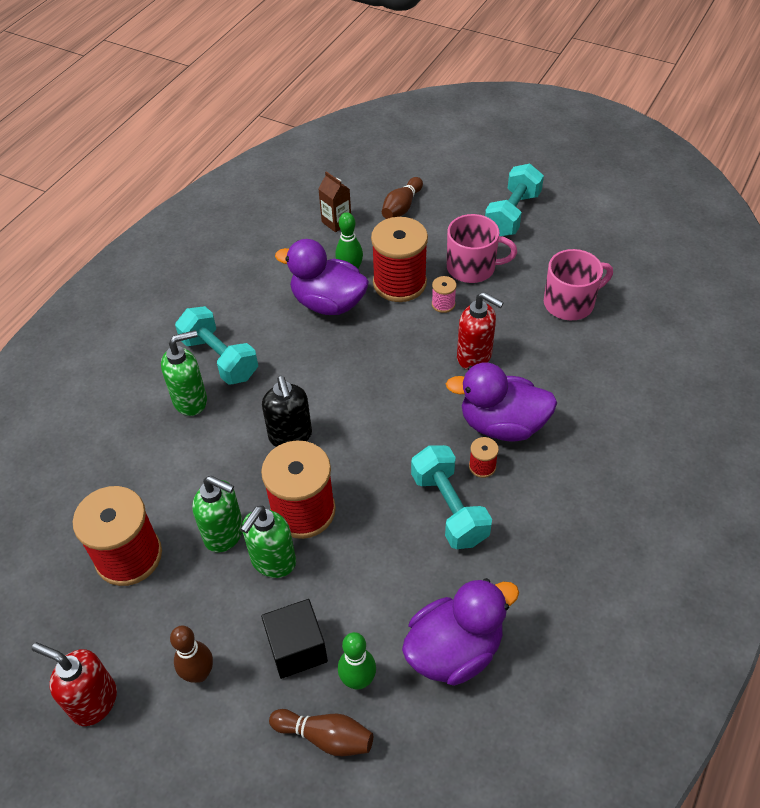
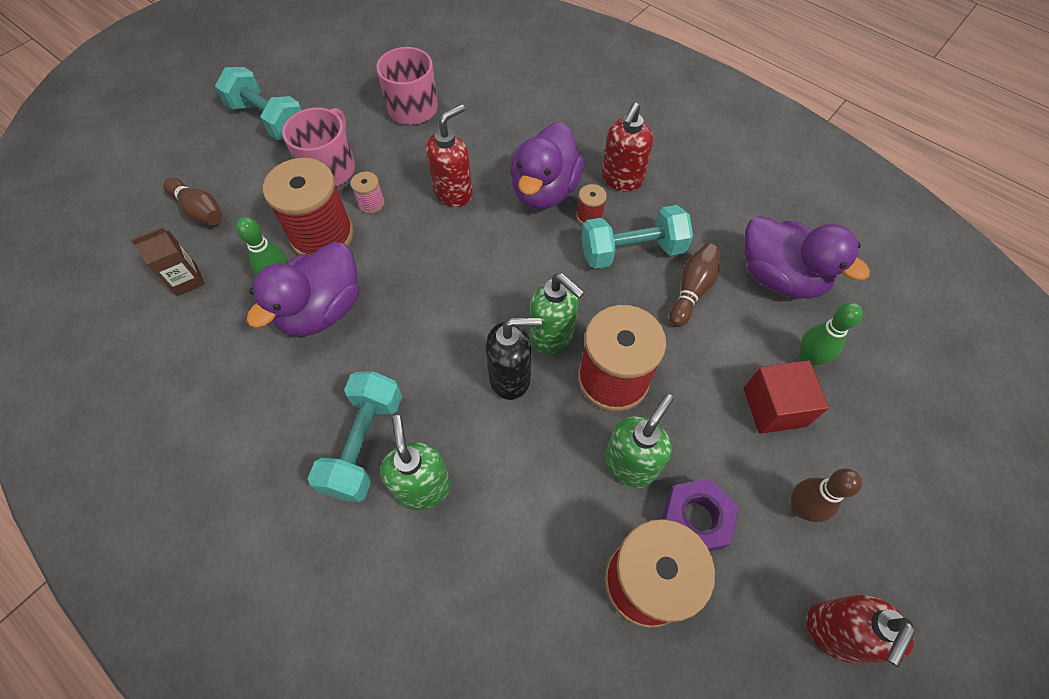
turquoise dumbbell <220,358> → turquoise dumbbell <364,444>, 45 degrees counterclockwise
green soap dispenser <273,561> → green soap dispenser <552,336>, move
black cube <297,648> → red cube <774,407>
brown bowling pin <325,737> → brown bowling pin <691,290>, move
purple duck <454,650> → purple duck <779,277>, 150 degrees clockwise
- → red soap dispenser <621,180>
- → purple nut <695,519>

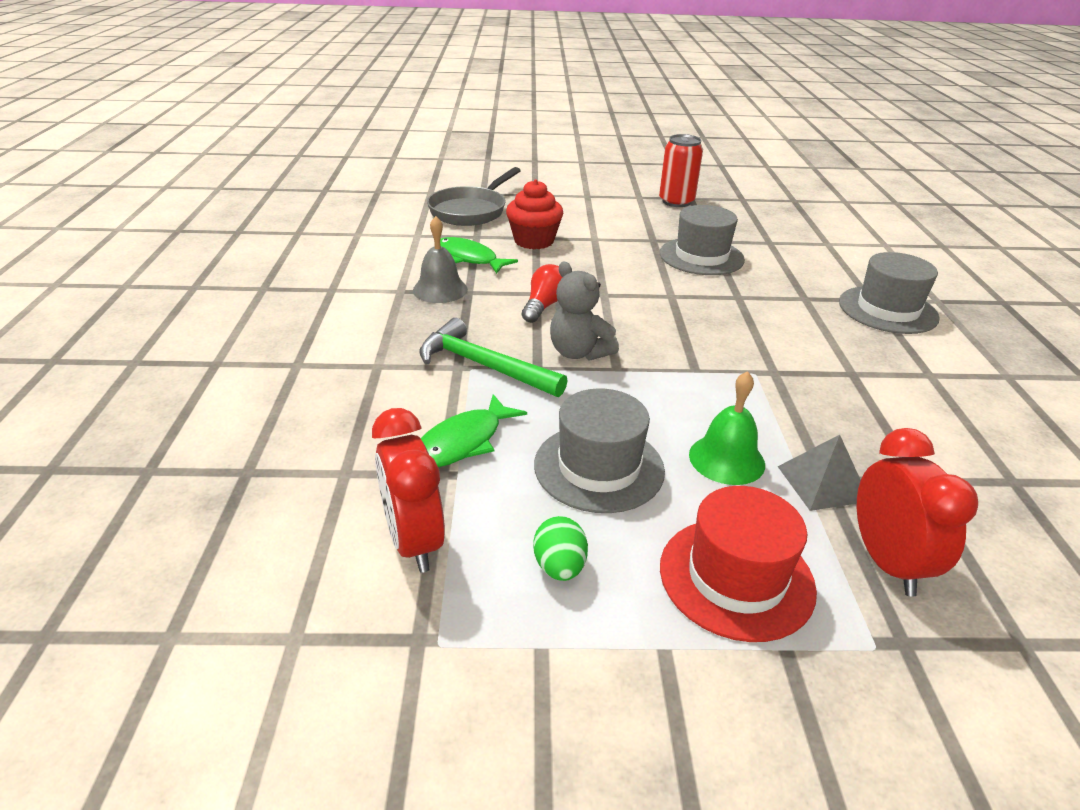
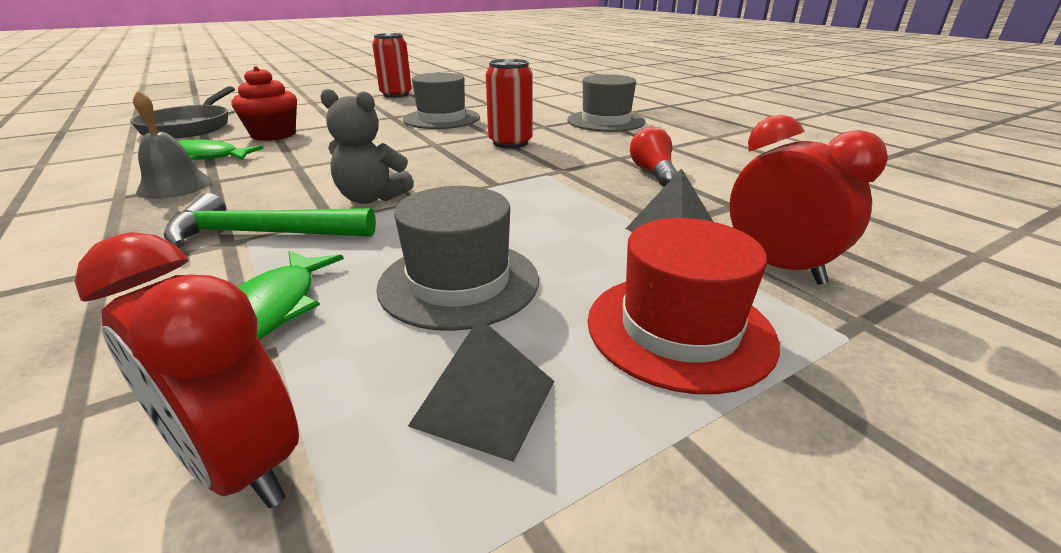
red light bulb <544,306> → red light bulb <652,172>, move
green egg <559,567> → grey pyramid <484,402>
green bell <726,459> → -
- → red can <510,143>

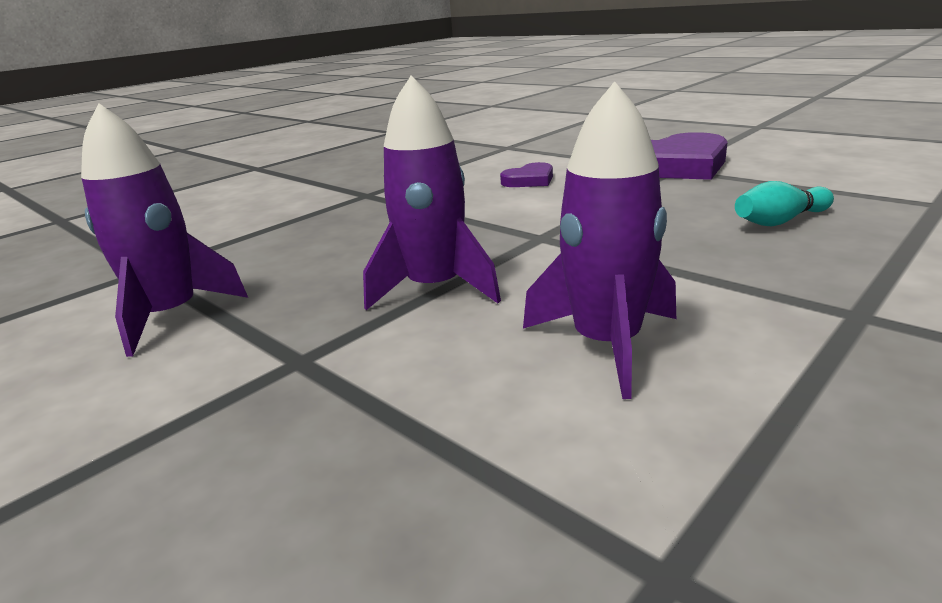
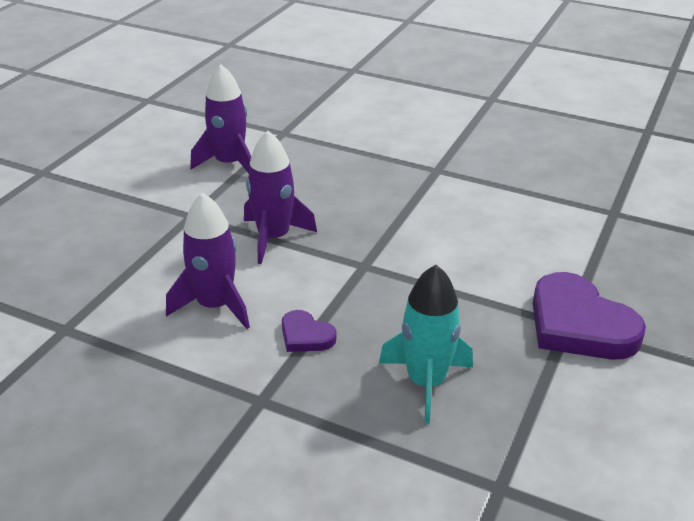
purple heart <529,180> → purple heart <306,336>, move
turquoise bowling pin <780,221> → turquoise rocket <426,382>

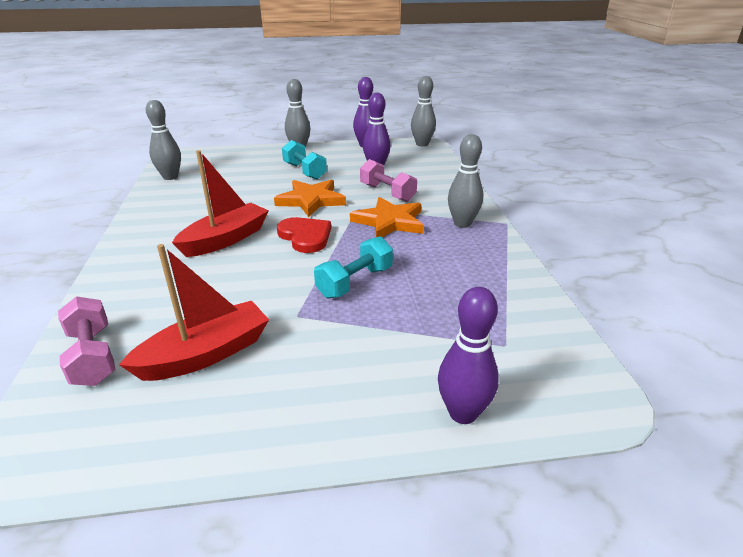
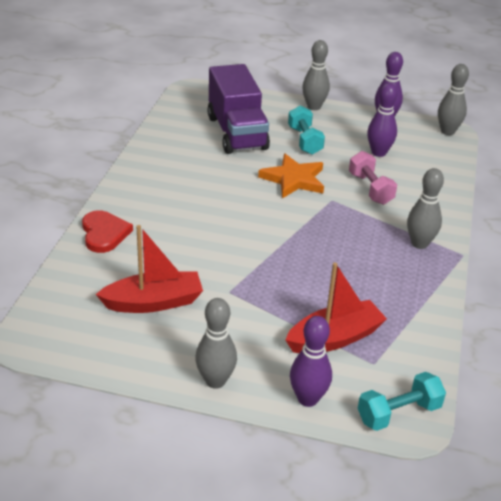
pink dumbbell <92,356> → -
grey bowling pin <170,177> → grey bowling pin <215,381>, move
red boat <225,239> → red boat <334,338>, move
red heart <305,237> → red heart <104,233>, move
turquoise dumbbell <355,282> → turquoise dumbbell <398,413>, move
orange star <389,222> → -
- → purple truck <236,133>

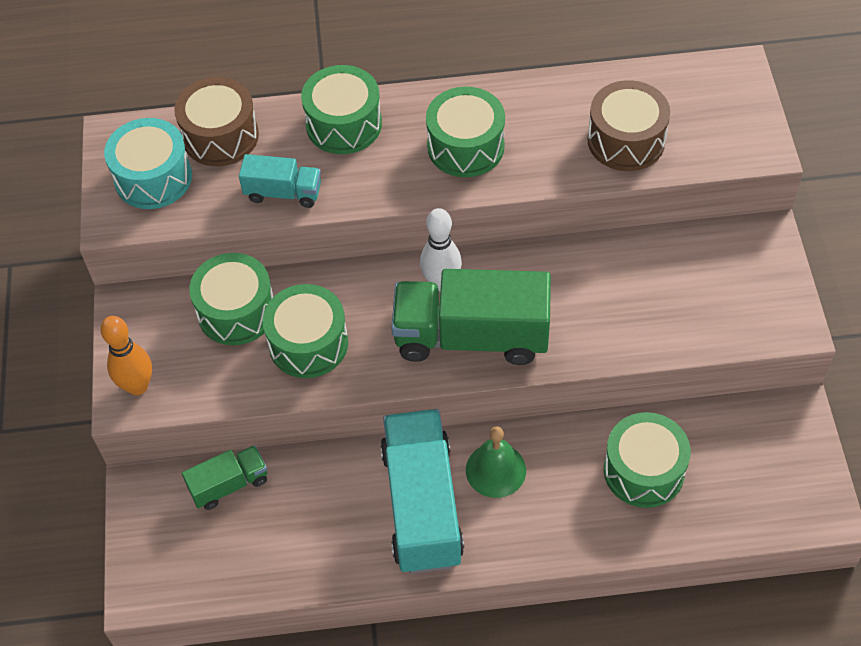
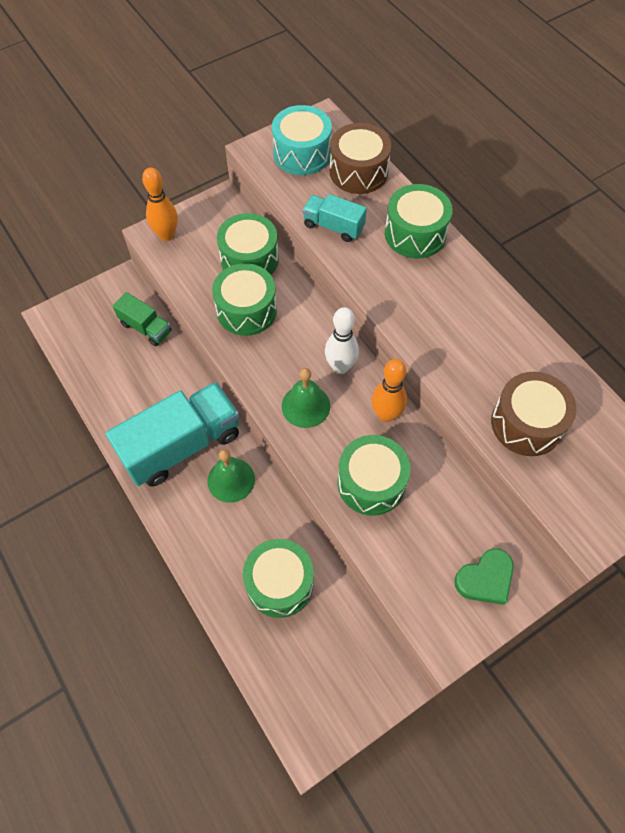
turquoise truck <283,192> → turquoise truck <333,226>, 135 degrees clockwise
green truck <471,336> → green bell <305,406>
green drum <465,146> → green drum <371,483>, move
- → orange bowling pin <386,414>
- → green heart <485,579>

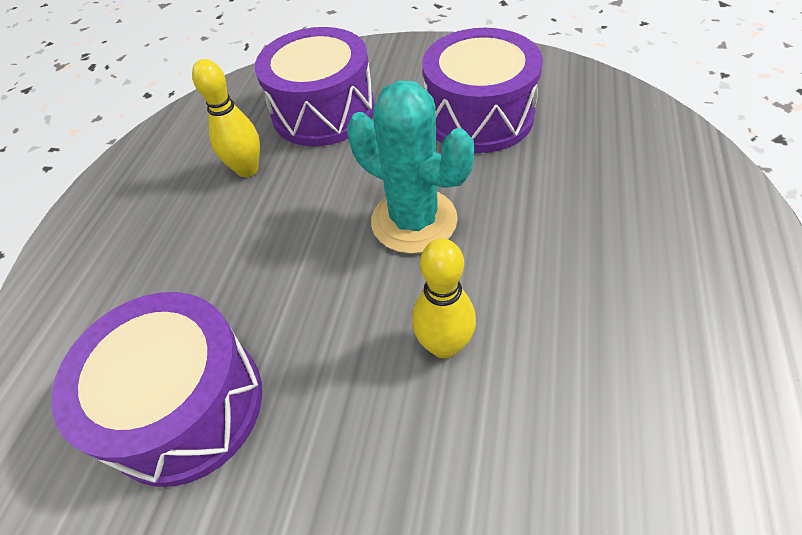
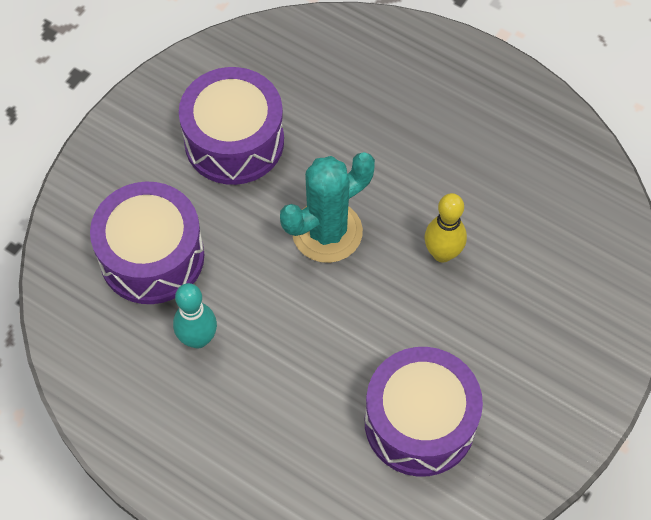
yellow bowling pin <247,169> → turquoise bowling pin <198,339>

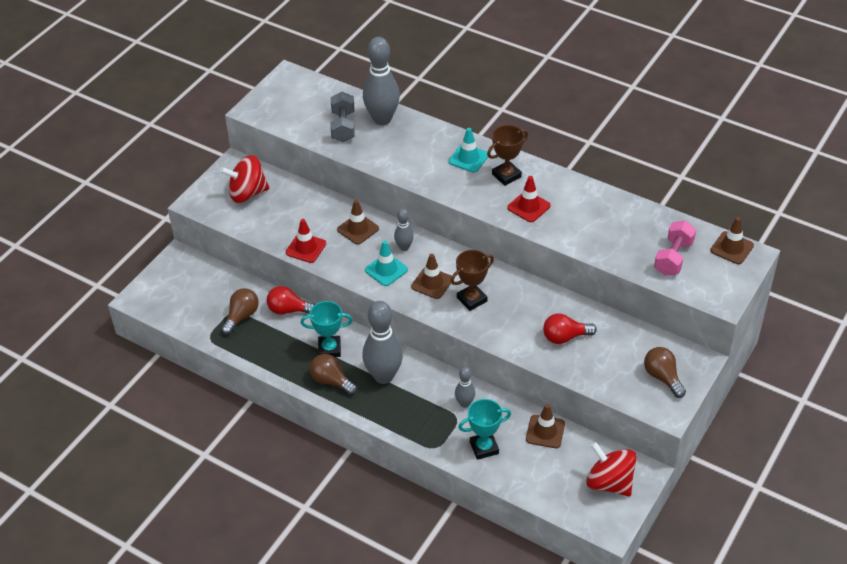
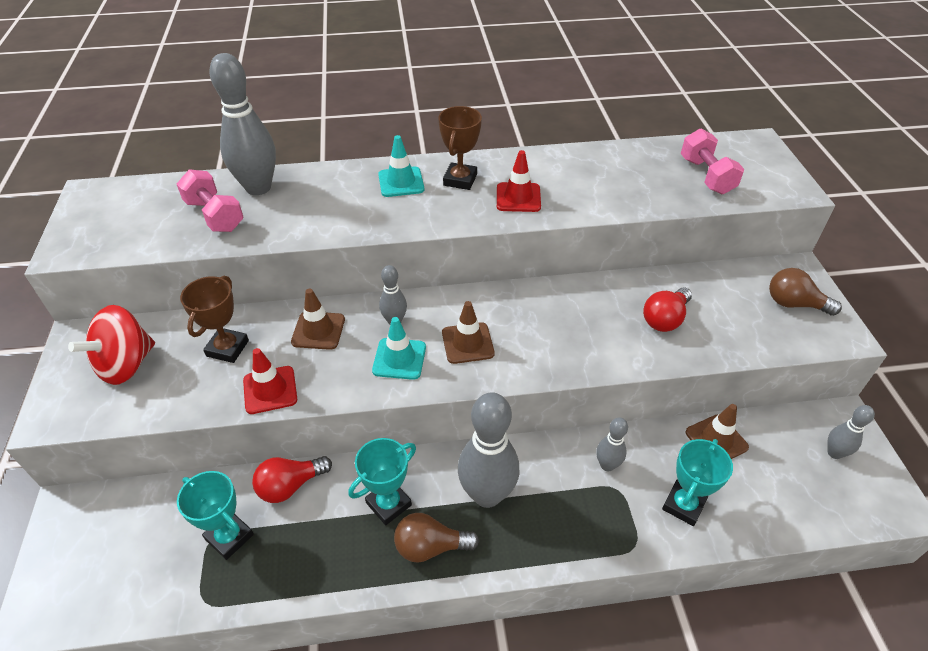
brown light bulb <241,316> → turquoise trophy <229,537>
grey dumbbell <343,126> → pink dumbbell <214,215>
brown trophy <472,299> → brown trophy <227,348>, move
red spinning top <609,483> → grey bowling pin <834,453>
brown traffic cone <732,248> → -

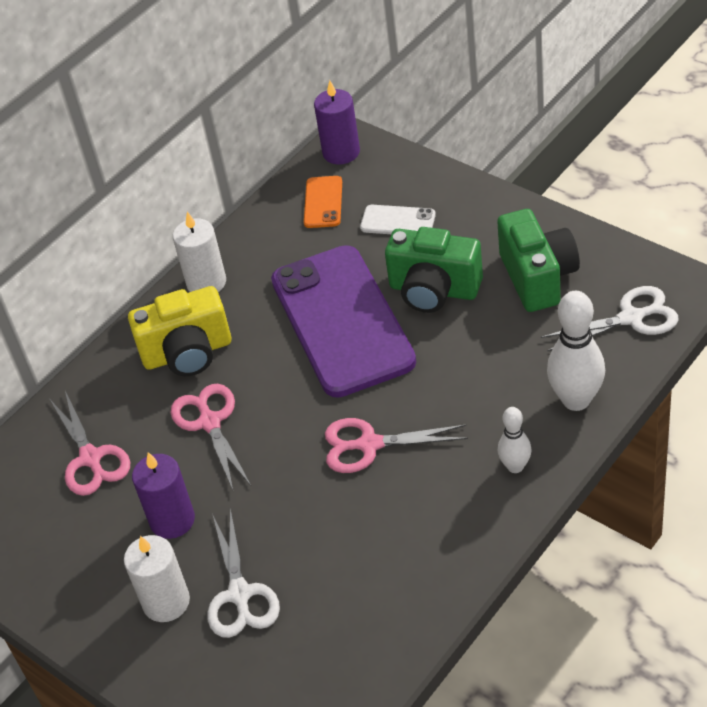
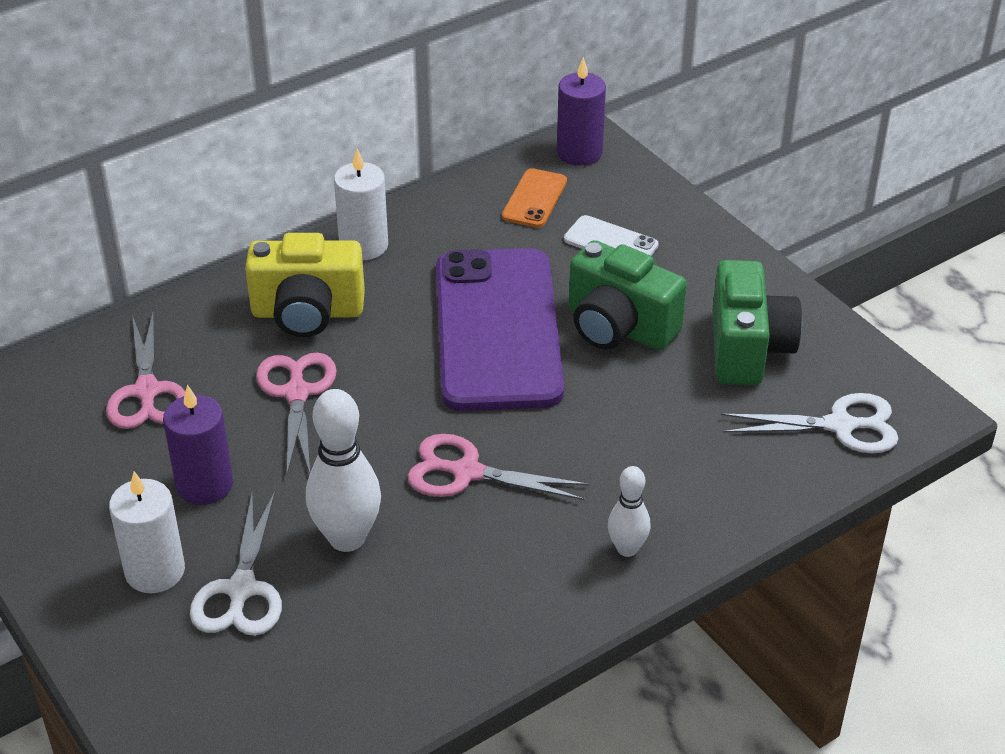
white bowling pin <576,400> → white bowling pin <347,538>, move

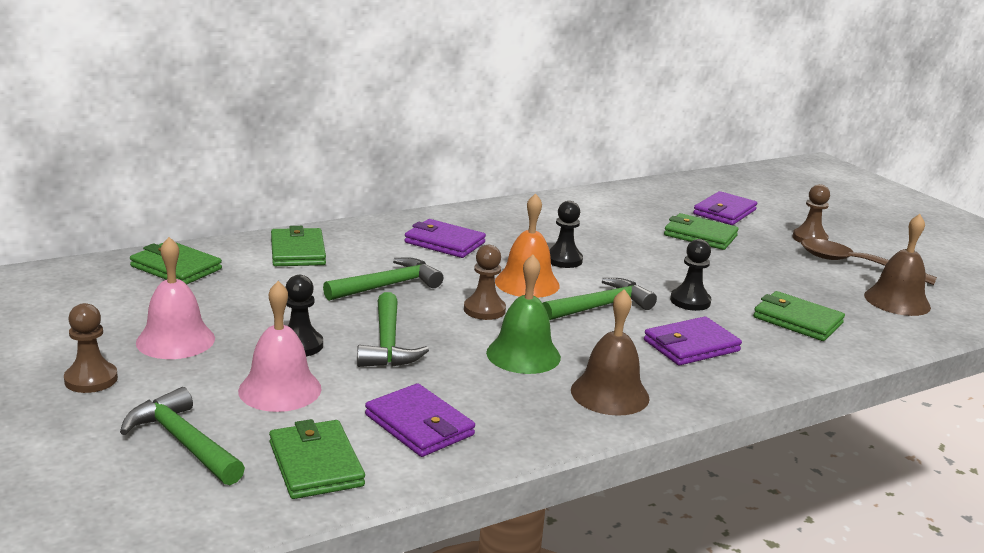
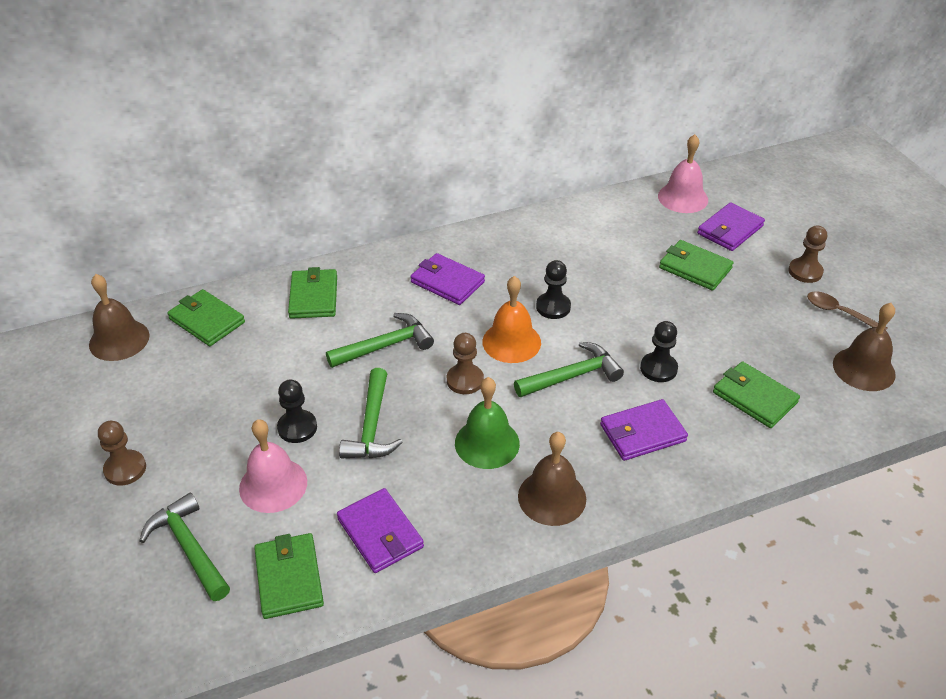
pink bell <175,340> → pink bell <683,198>, move
brown spoon <855,265> → brown spoon <839,313>, x0.64
- → brown bell <119,340>

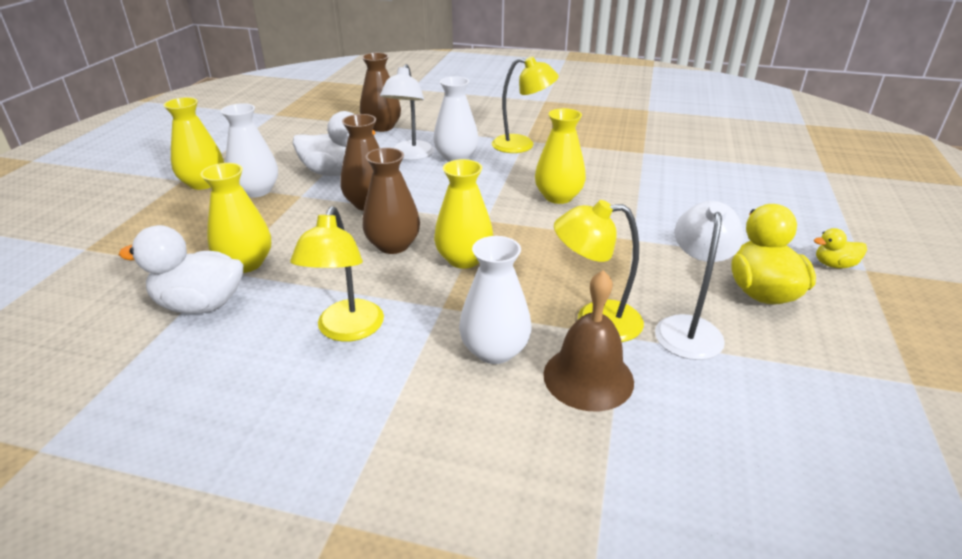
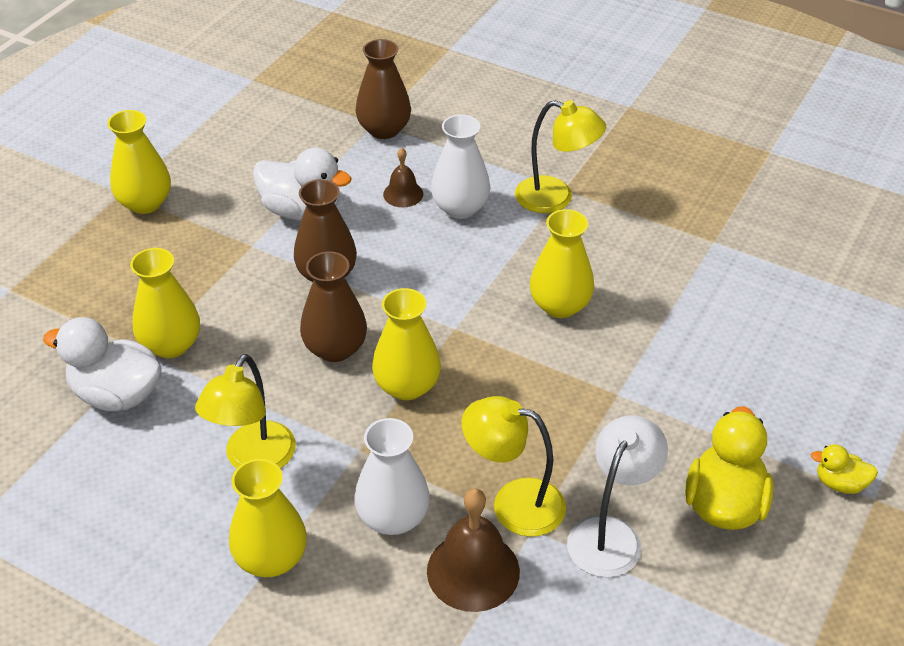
white vase <256,191> → -
white lamp <410,155> → brown bell <403,194>
- → yellow vase <271,558>

